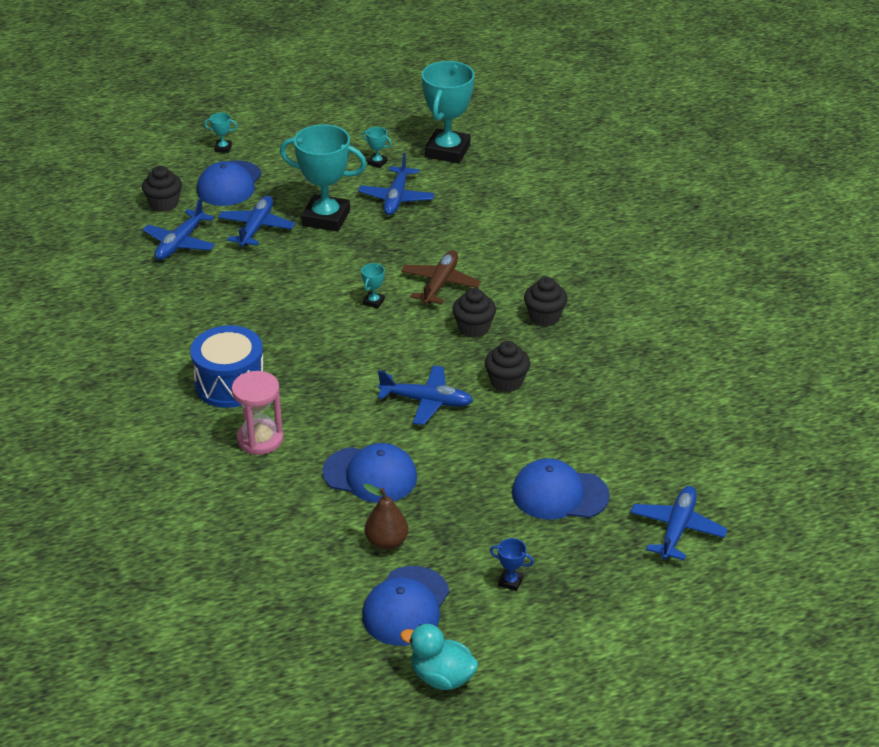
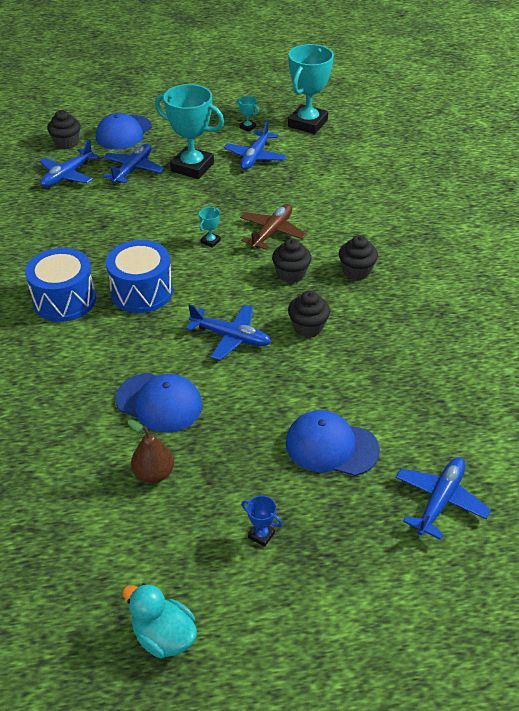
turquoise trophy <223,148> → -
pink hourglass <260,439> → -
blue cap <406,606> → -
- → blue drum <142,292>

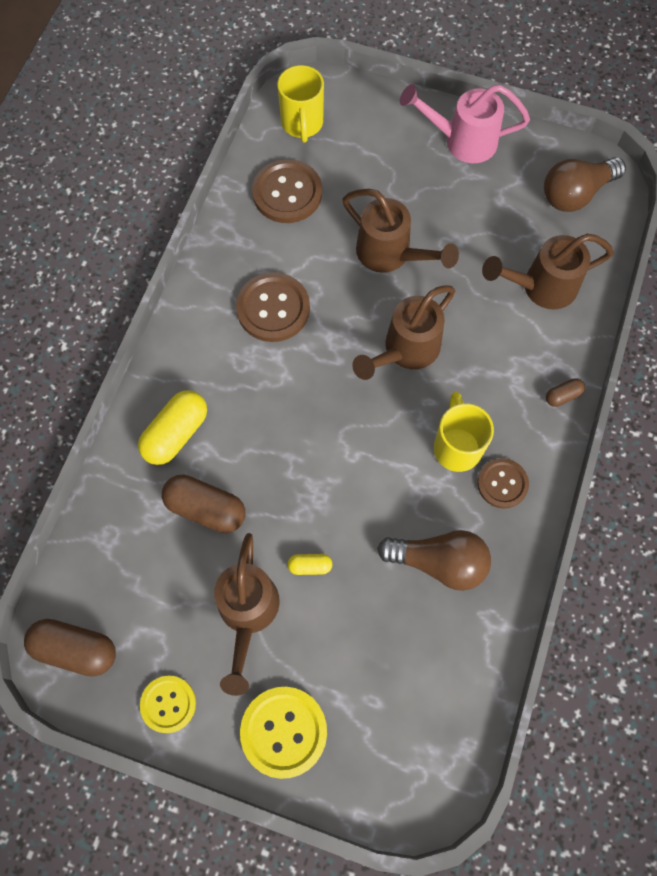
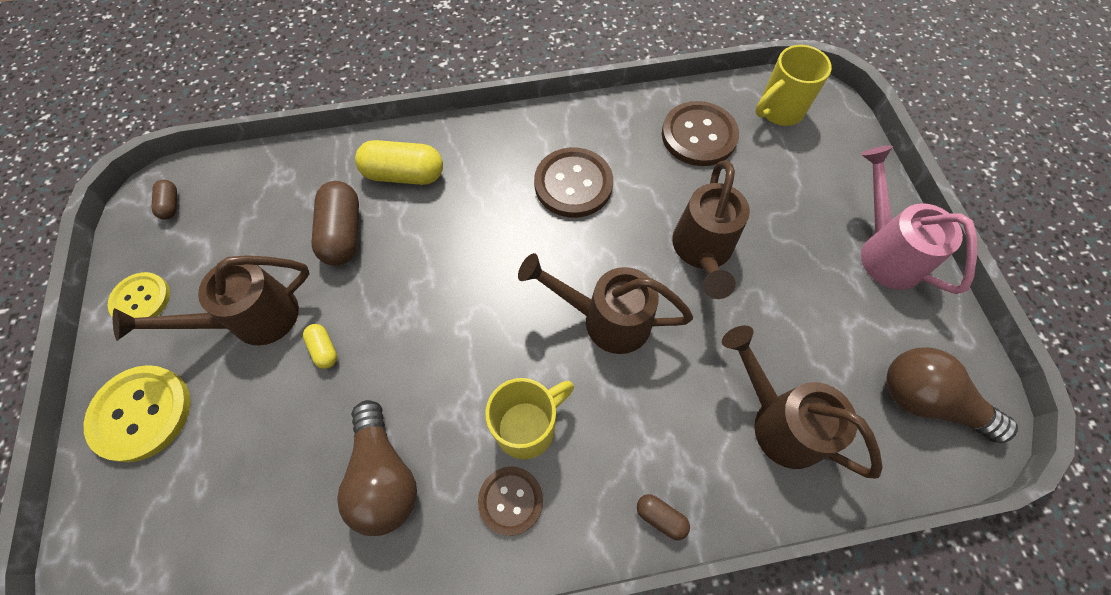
brown capsule <75,649> → brown capsule <171,205>, x0.50

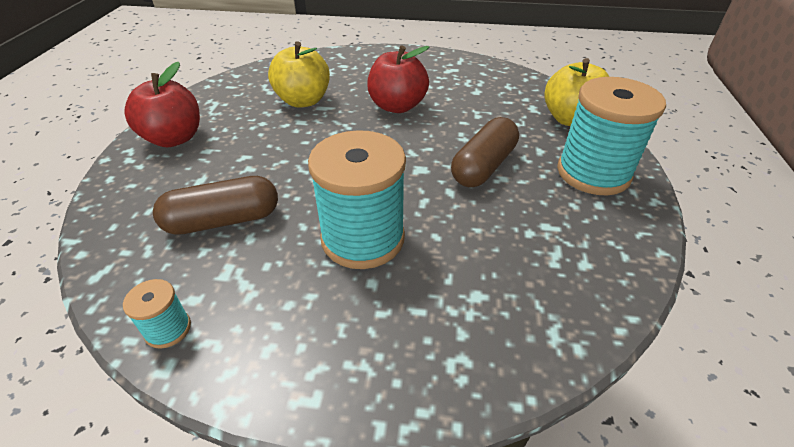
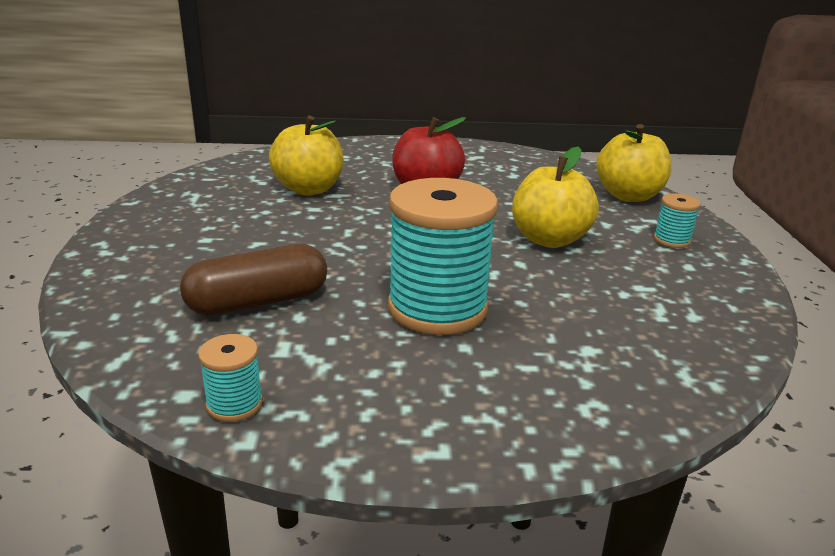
red apple <174,138> → -
brown capsule <483,166> → yellow apple <549,239>
turquoise spool <593,173> → turquoise spool <671,240>, x0.44

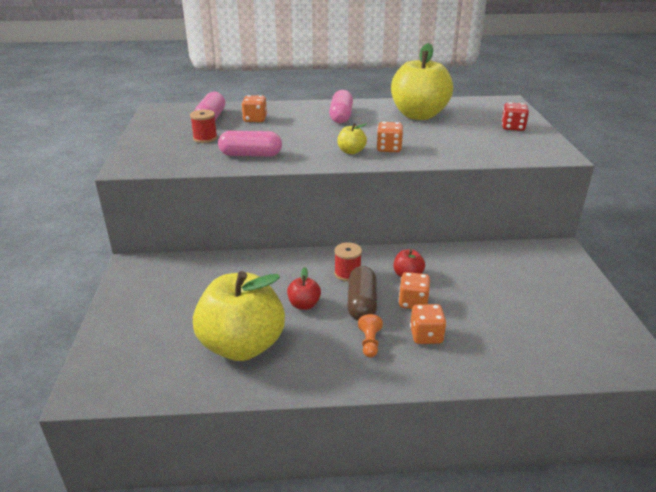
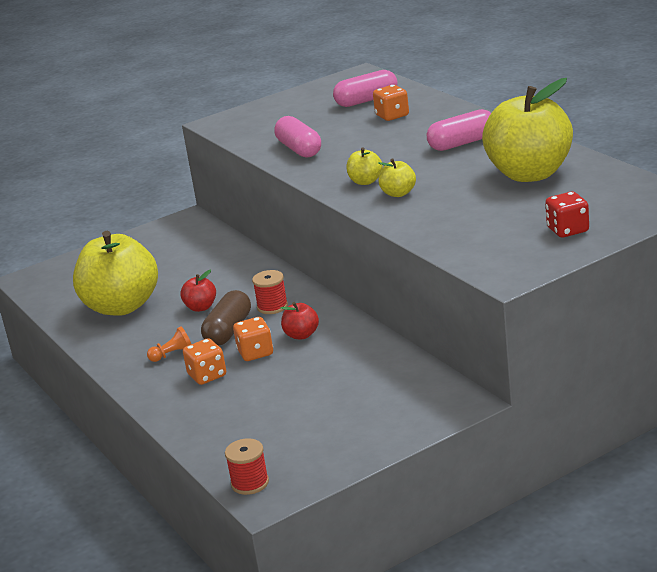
red spool <205,138> → red spool <250,483>, move
brown capsule <361,303> → brown capsule <228,331>, 45 degrees counterclockwise
orange dice <389,148> → yellow apple <398,193>

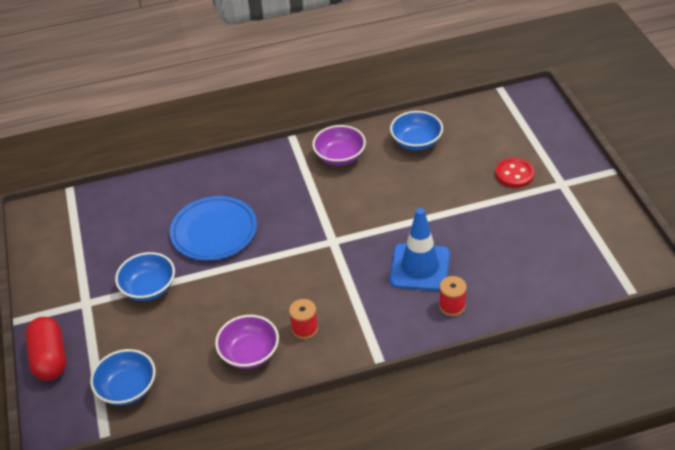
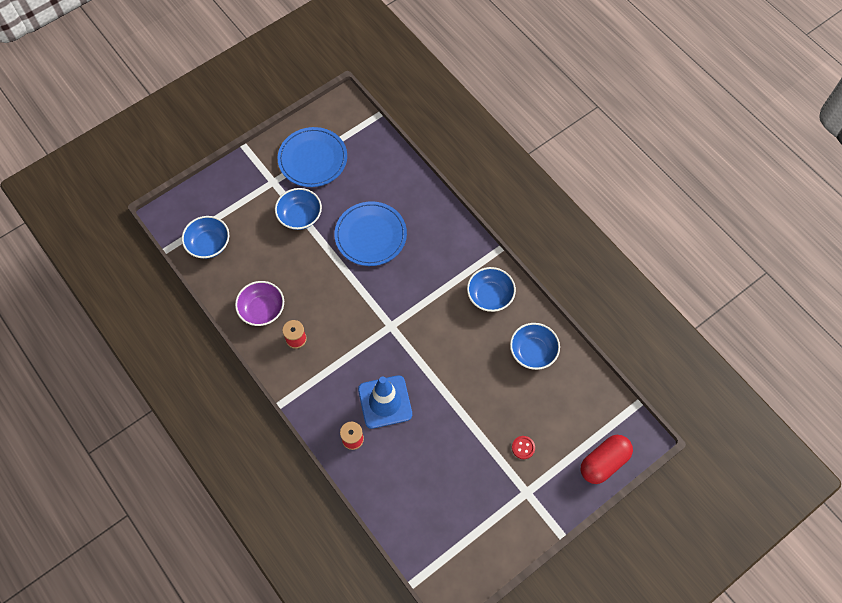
red capsule <50,358> → red capsule <603,462>, move
purple bowl <340,156> → blue bowl <490,296>
red button <514,174> → red button <523,447>, x0.65
- → blue plate <313,159>

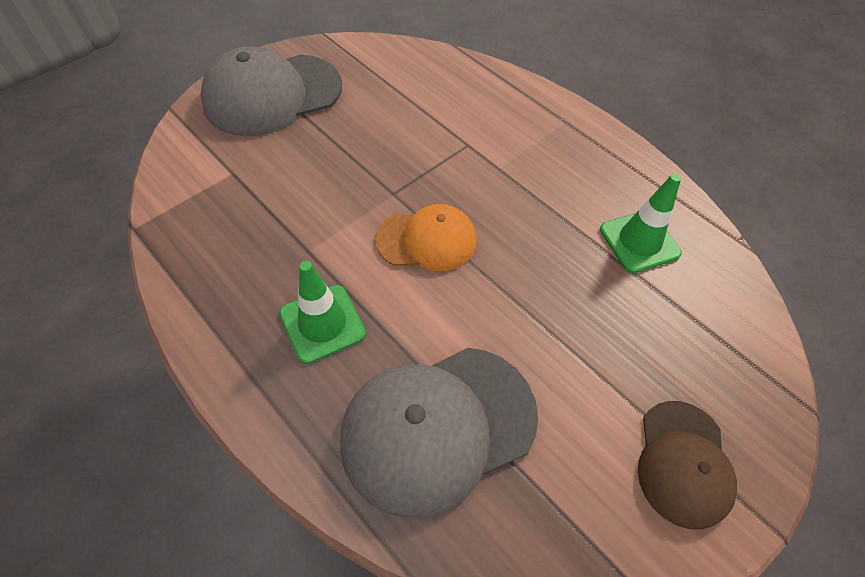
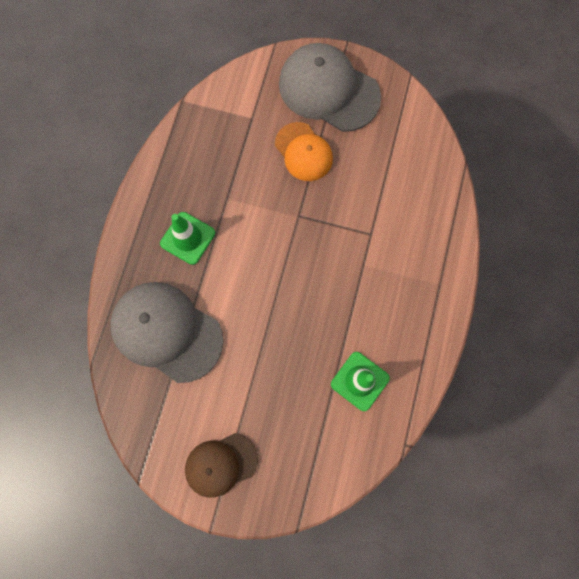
orange cap <427,240> → orange cap <303,152>, move

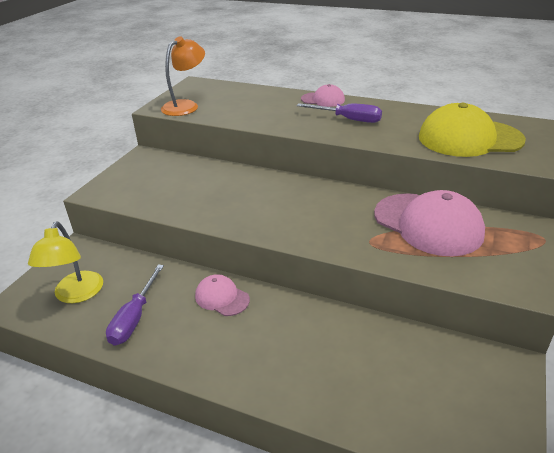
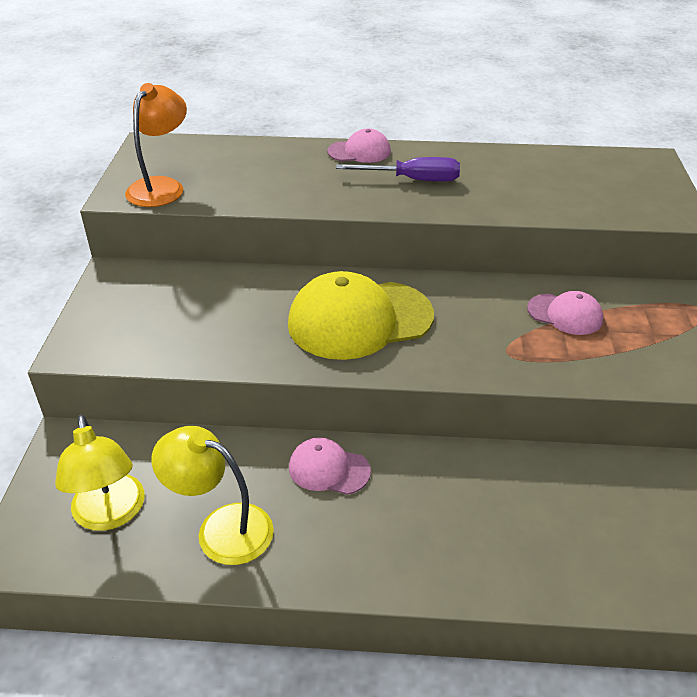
purple screwdriver <134,318> → yellow lamp <221,528>
pink cap <428,224> → pink cap <565,314>, x0.51
yellow cap <469,138> → yellow cap <360,320>, move

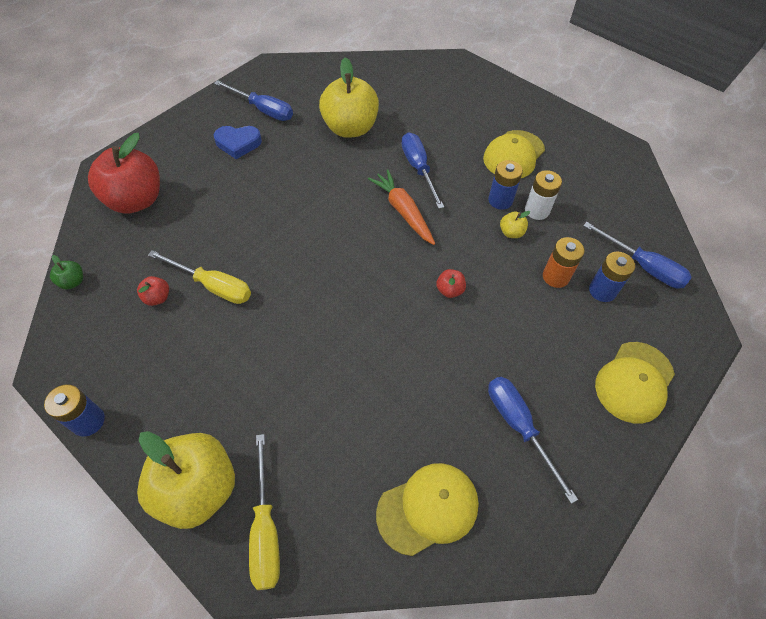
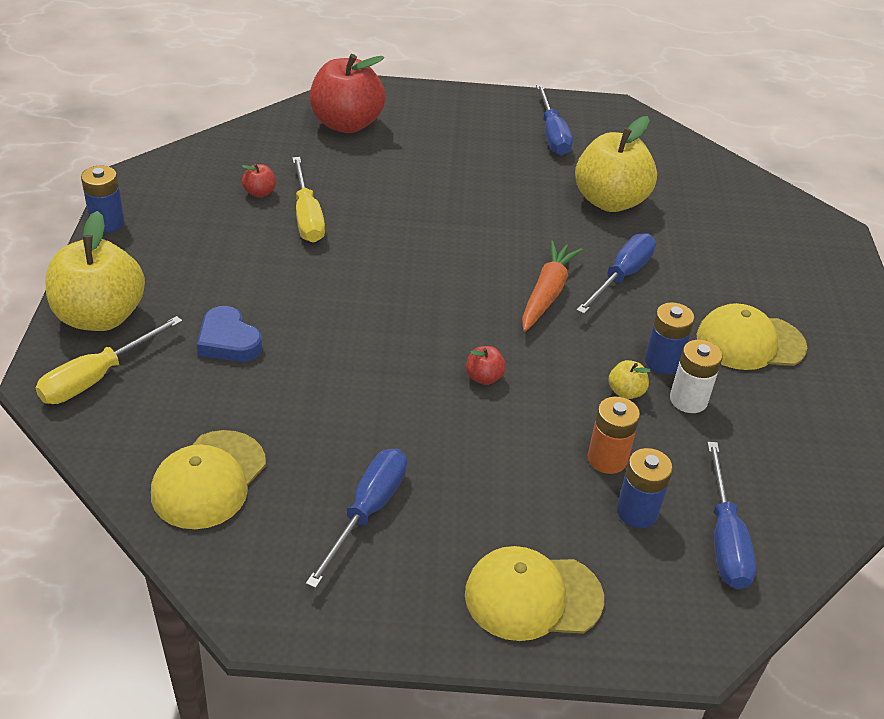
green apple <73,282> → -
blue heart <238,143> → blue heart <228,341>, move
yellow cap <428,508> → yellow cap <209,480>, 90 degrees clockwise

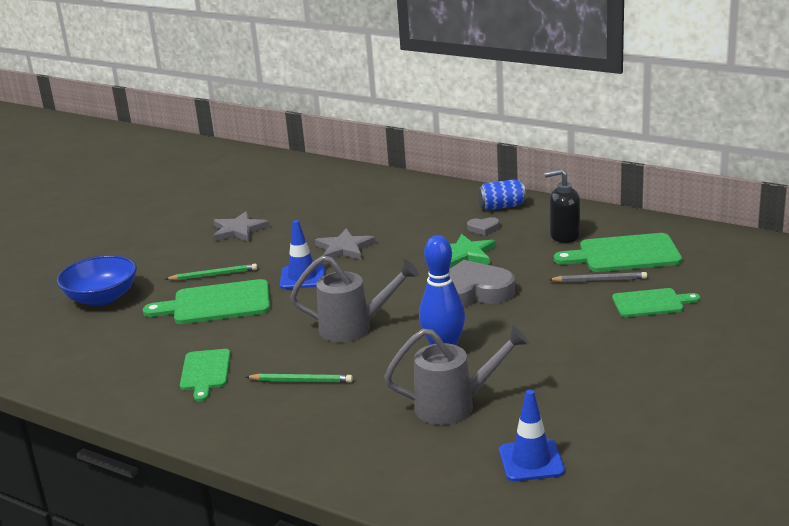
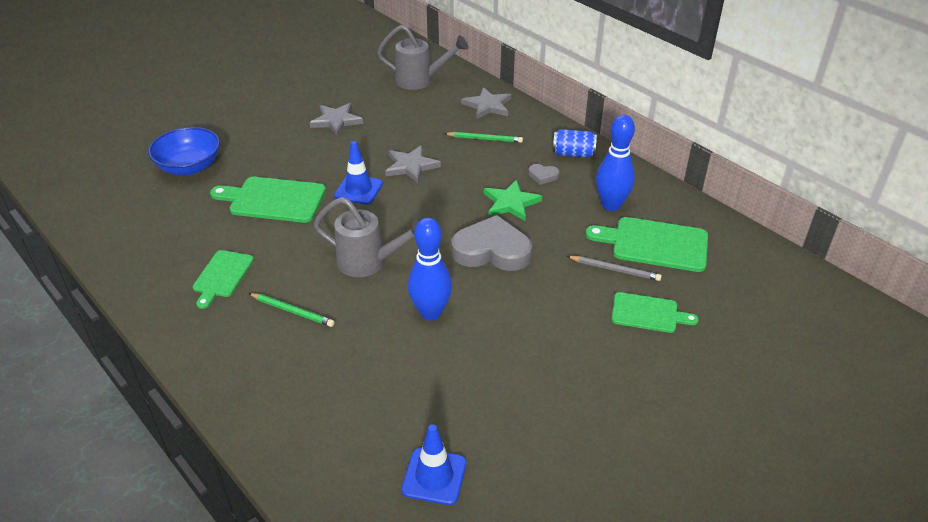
green pencil <213,275> → green pencil <484,139>, move
grey watering can <455,406> → grey watering can <421,81>, move
black soap dispenser <564,236> → blue bowling pin <611,205>
- → grey star <487,106>

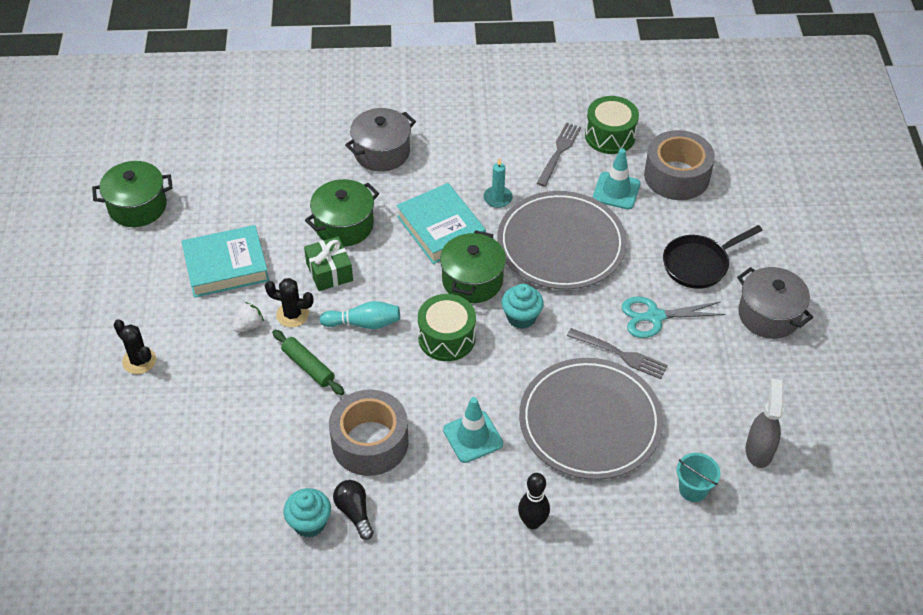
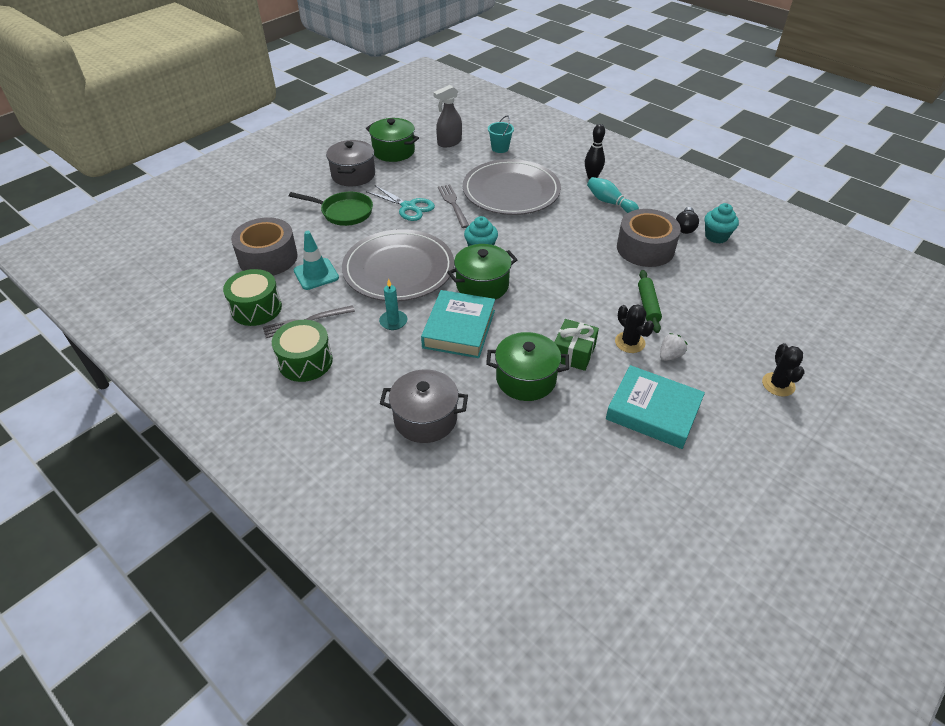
green pot <137,206> → green pot <393,151>, move
white strawberry <249,325> → white strawberry <670,355>, 135 degrees clockwise
turquoise bowling pin <364,323> → turquoise bowling pin <609,202>, move
green drum <446,338> → green drum <305,361>, move
turquoise traffic cone <473,437> → -
black pan <699,264> → green pan <344,212>

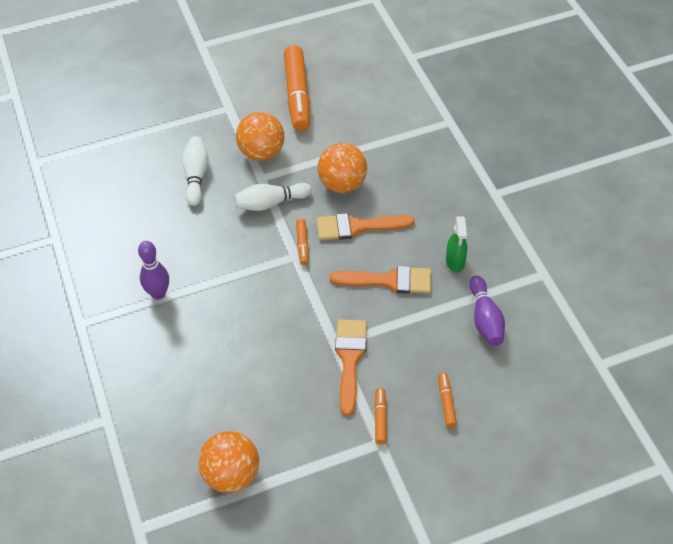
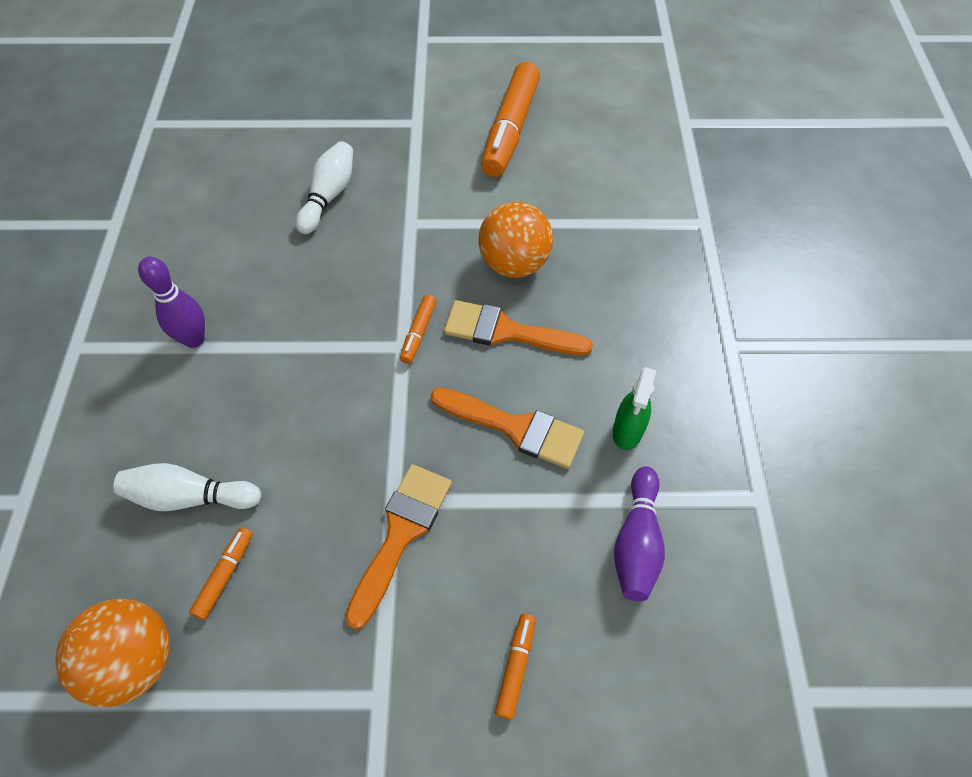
white bowling pin <270,203> → white bowling pin <190,497>, move
orange ball <261,152> → -
orange marker <380,418> → orange marker <225,575>, move

